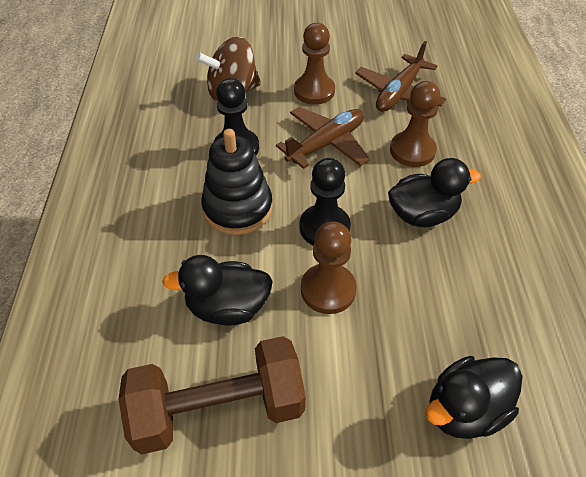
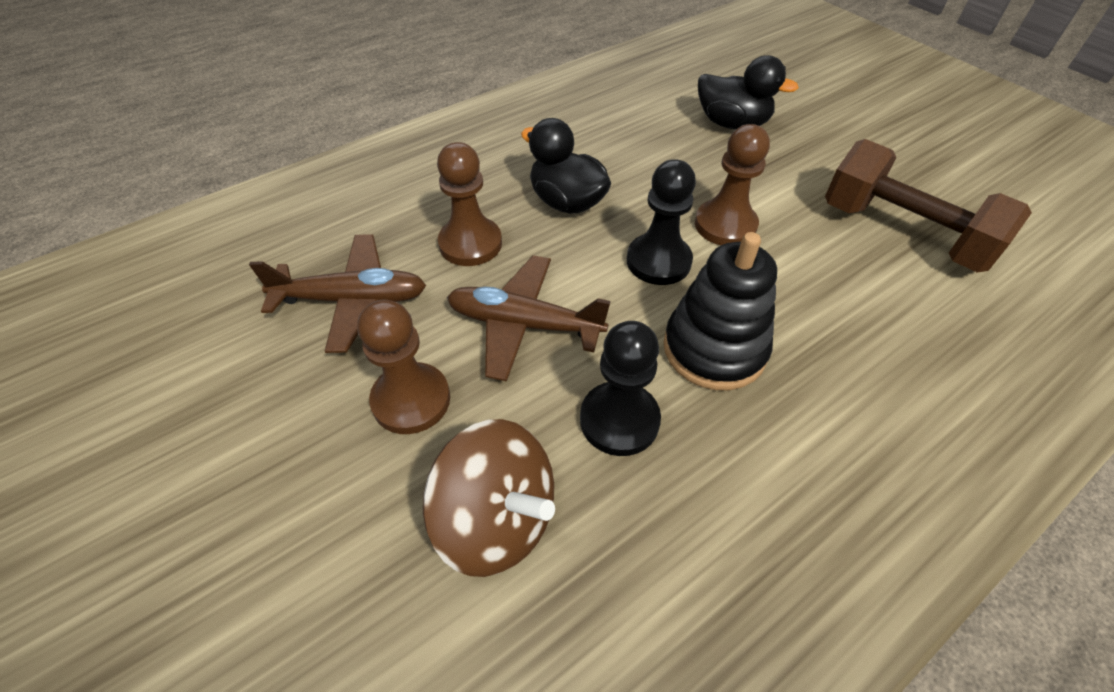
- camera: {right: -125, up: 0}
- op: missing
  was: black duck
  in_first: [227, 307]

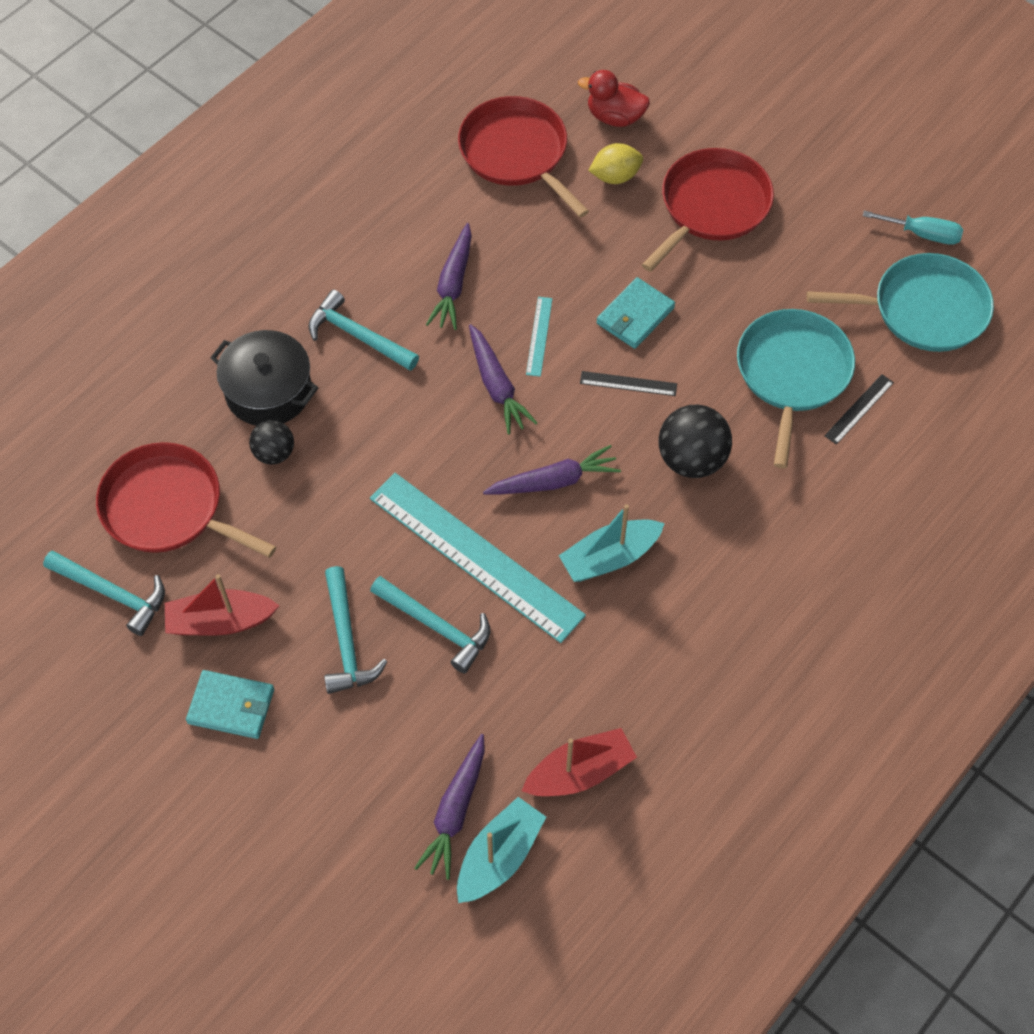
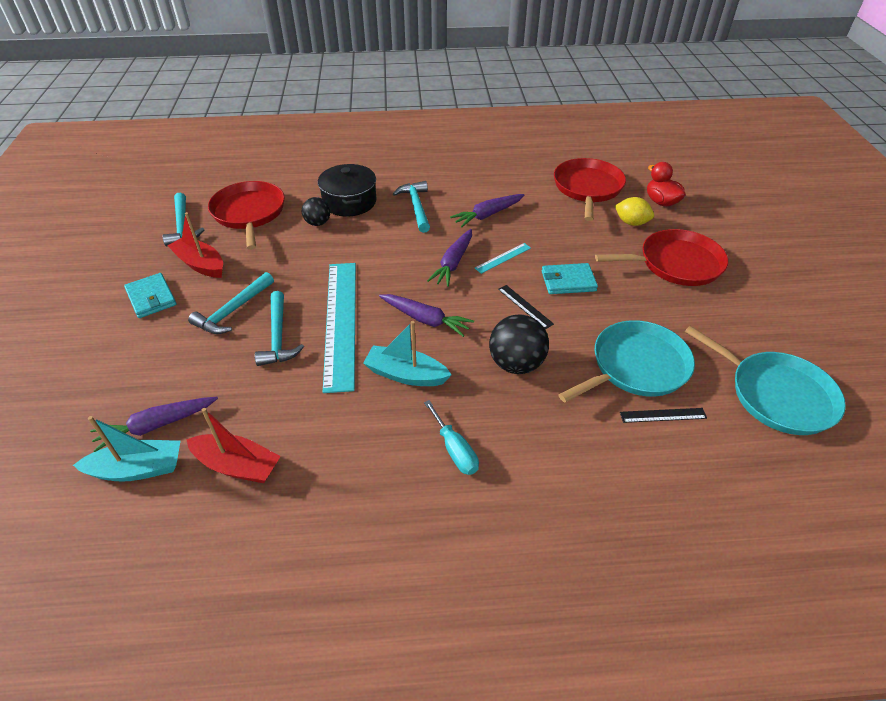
- camera: {right: 45, up: -15}
- op: relocated
  was: turquoise screwdriver
  in_first: [922, 234]
  in_second: [455, 450]

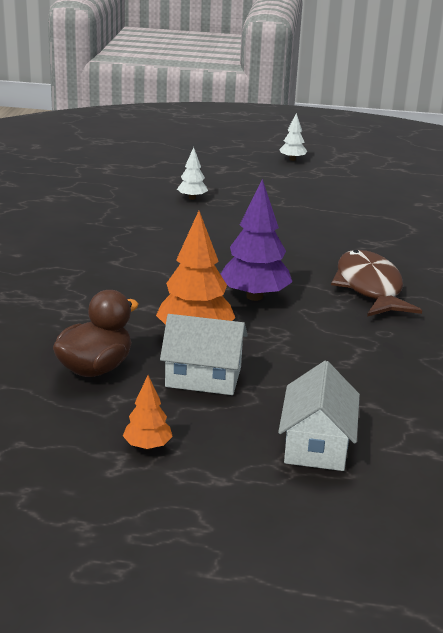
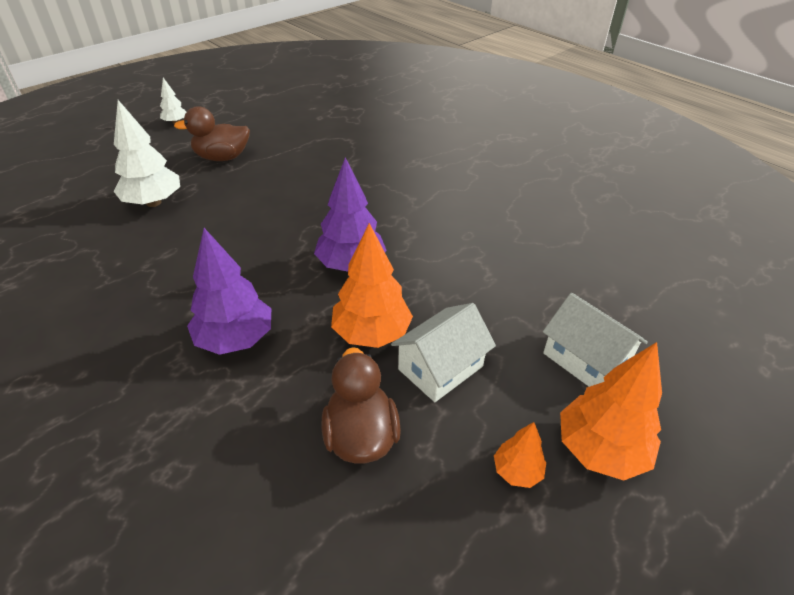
- camera: {right: -50, up: 15}
- op: missing
  was: brown toy fish
  in_first: [369, 288]
- op: appeared
  now: brown duck
  in_second: [222, 157]
- op: appeared
  now: violet toy tree
  in_second: [235, 339]
- op: appeared
  now: orange toy tree
  in_second: [600, 450]
- op: size
  was: white toy tree
  in_first: [192, 198]
  in_second: [153, 202]
  ratio: 1.9

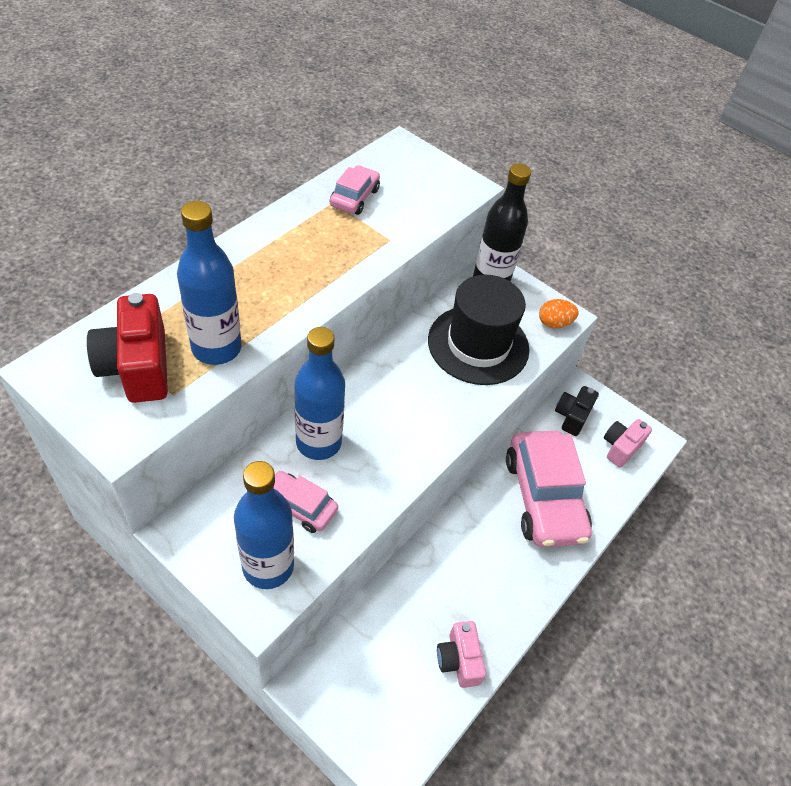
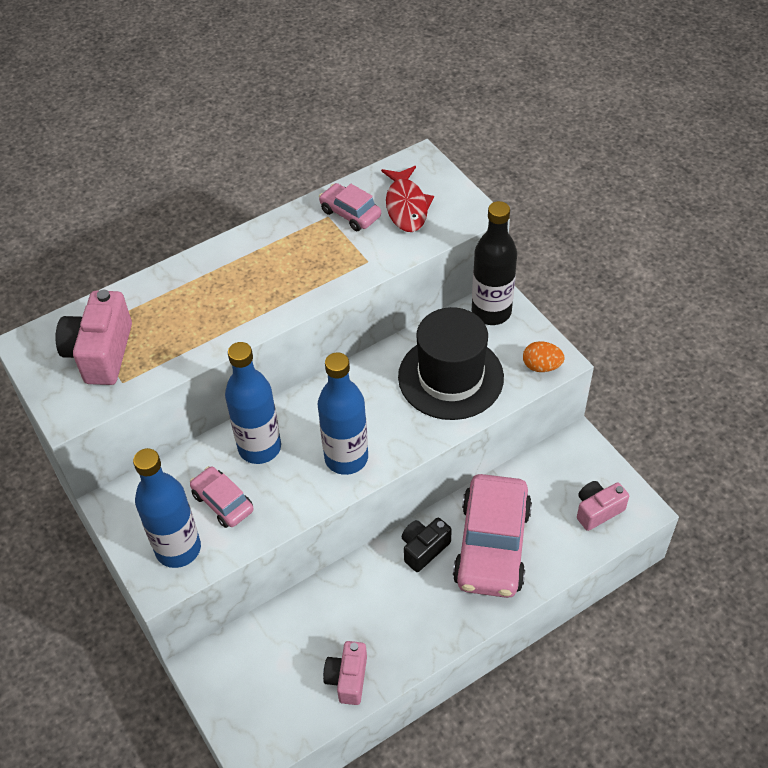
- camera: {right: 25, up: 0}
- op: appeared
  now: crimson toy fish
  in_second: [406, 206]
- op: relocated
  was: royal blue drink bottle
  in_first: [216, 348]
  in_second: [346, 458]
- op: relocated
  was: black camera
  in_first: [572, 416]
  in_second: [424, 549]
- op: colour
  was: crimson camera
  now: rose-pink camera
  in_first: [137, 367]
  in_second: [101, 353]
- op: spun
  was: rose-pink toy car
  in_first: [354, 197]
  in_second: [350, 213]
  clockwise: -90

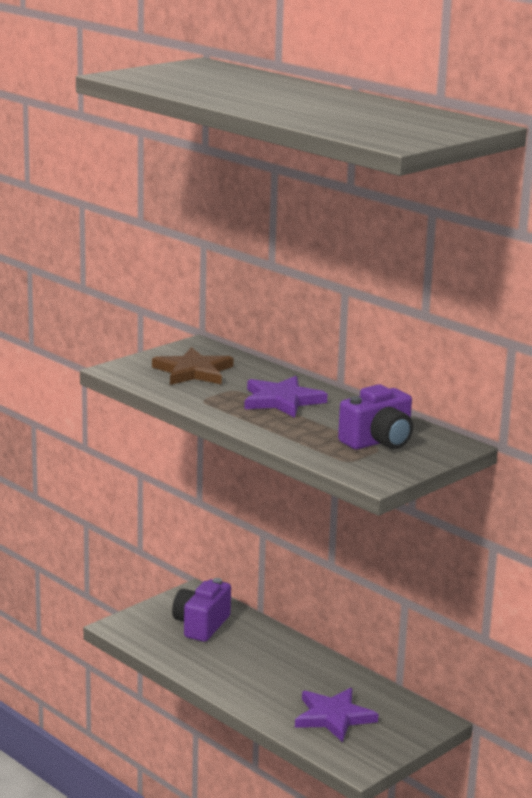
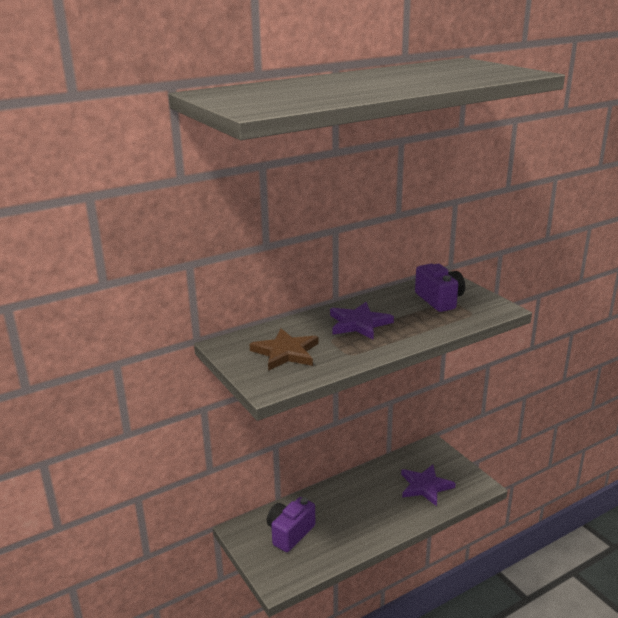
- camera: {right: -75, up: 5}
- op: spun
  was: violet camera
  in_first: [201, 625]
  in_second: [290, 533]
  clockwise: 90

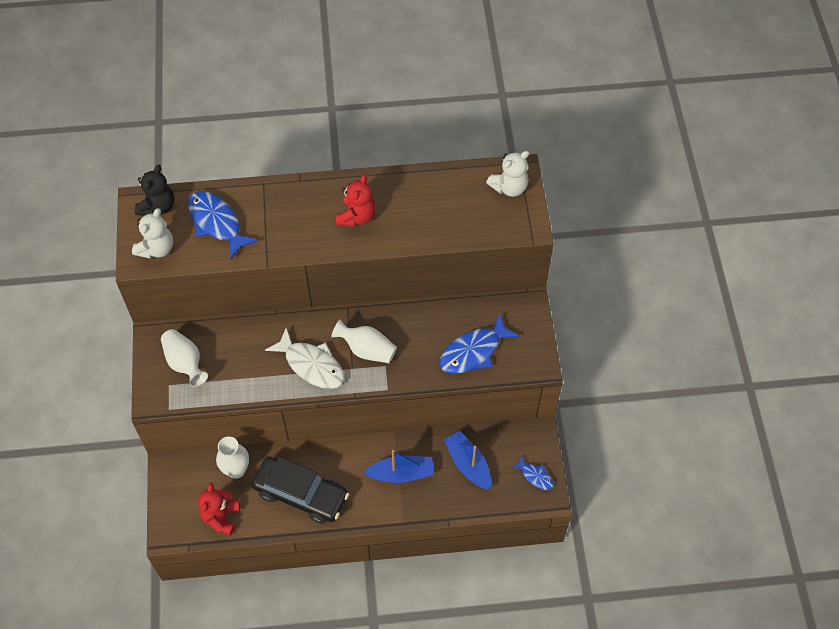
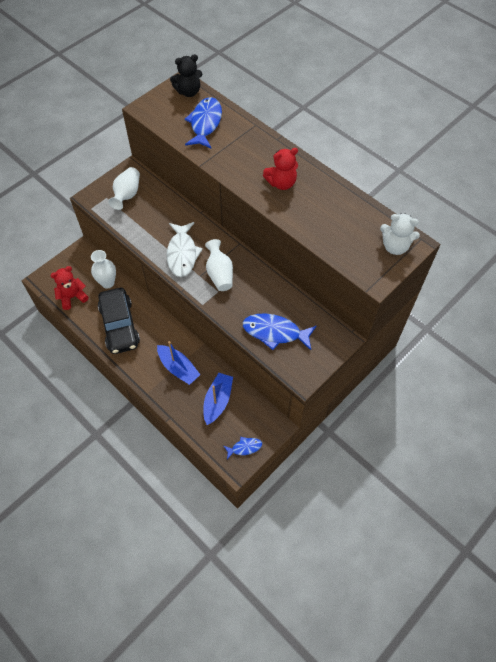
- camera: {right: 50, up: 0}
- op: missing
  was: white teddy
  in_first: [156, 248]
- op: spun
  was: royal blue toy fish
  in_first: [535, 476]
  in_second: [244, 447]
  clockwise: -105

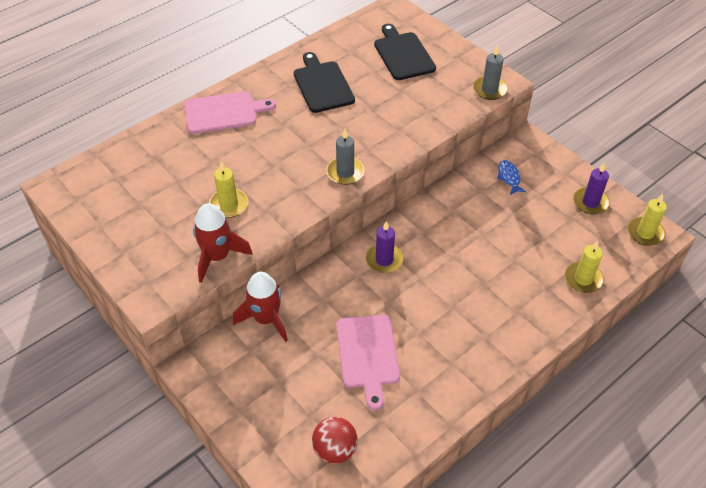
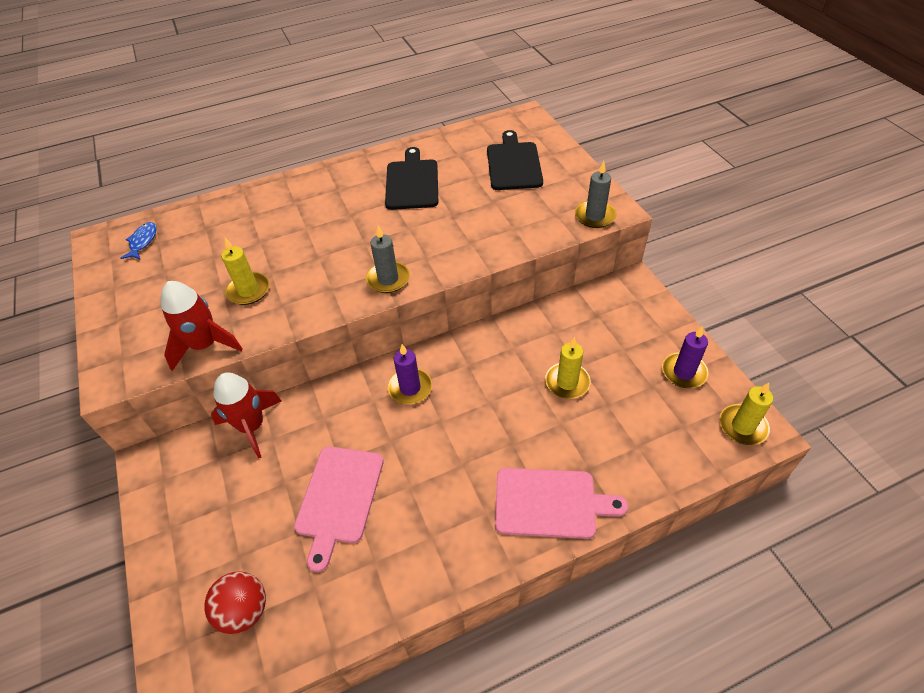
- camera: {right: 20, up: 0}
- op: relocated
  was: rose-pink bread board
  in_first: [224, 112]
  in_second: [550, 503]
- op: relocated
  was: royal blue toy fish
  in_first: [509, 177]
  in_second: [143, 241]
- op: relocated
  was: golden candle
  in_first: [583, 279]
  in_second: [567, 382]

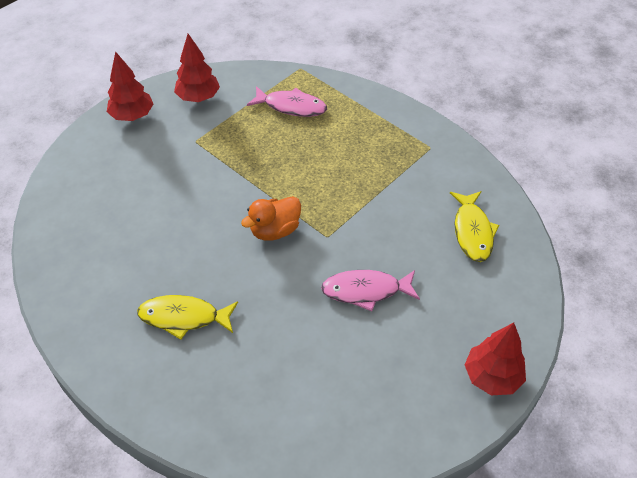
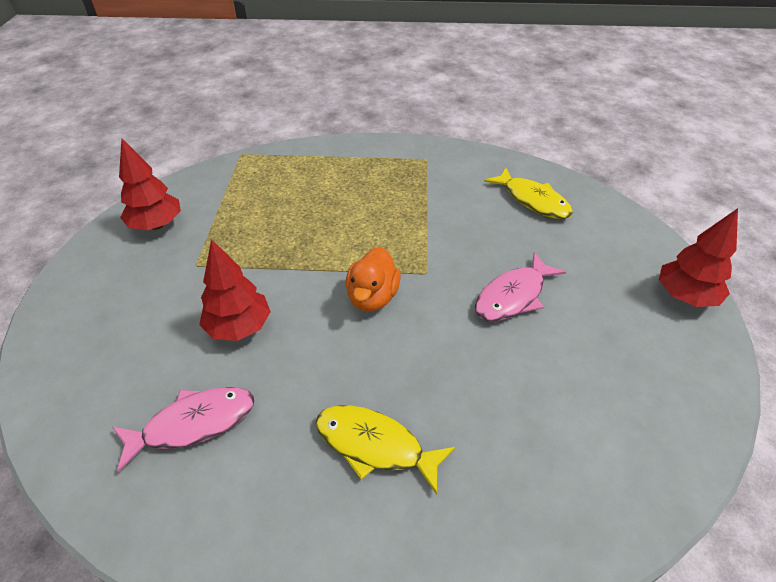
- camera: {right: -40, up: -5}
- op: relocated
  was: crimson toy tree
  in_first: [132, 116]
  in_second: [239, 327]
- op: relocated
  was: rose-pink toy fish
  in_first: [291, 106]
  in_second: [193, 424]
- op: spun
  was: golden toy fish
  in_first: [184, 317]
  in_second: [375, 445]
  clockwise: 60

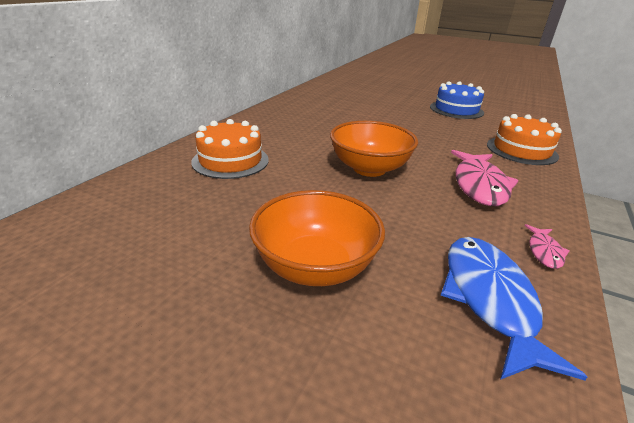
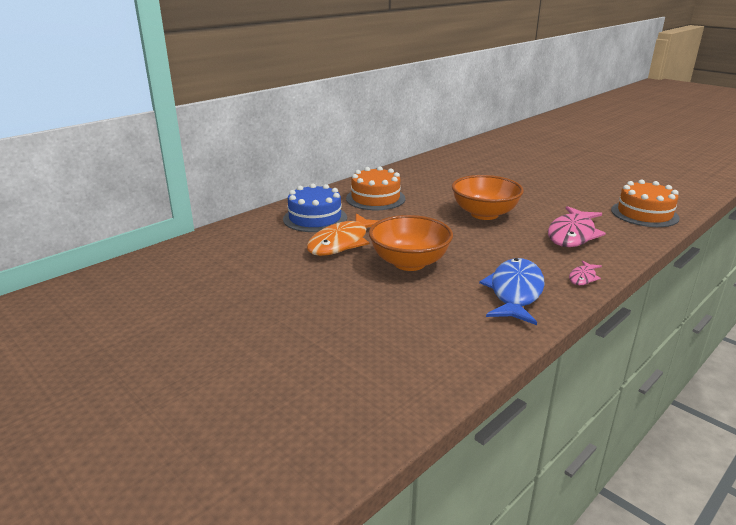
- camera: {right: 20, up: -5}
- op: appeared
  now: orange toy fish
  in_second: [342, 243]
- op: relocated
  was: royal blue cake
  in_first: [456, 110]
  in_second: [315, 218]

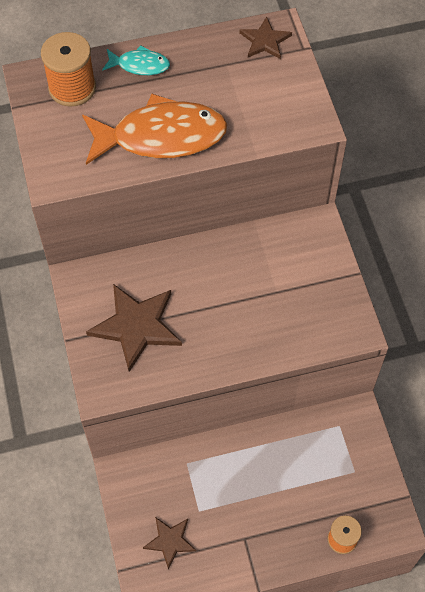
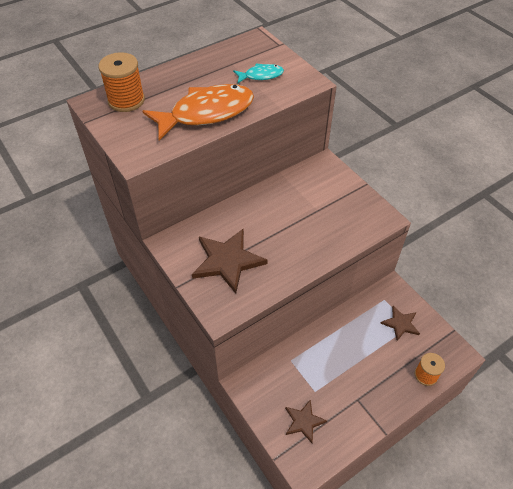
- camera: {right: -20, up: -10}
- op: relocated
  was: turquoise toy fish
  in_first: [140, 65]
  in_second: [261, 75]
- op: relocated
  was: brown star shape
  in_first: [265, 41]
  in_second: [400, 324]

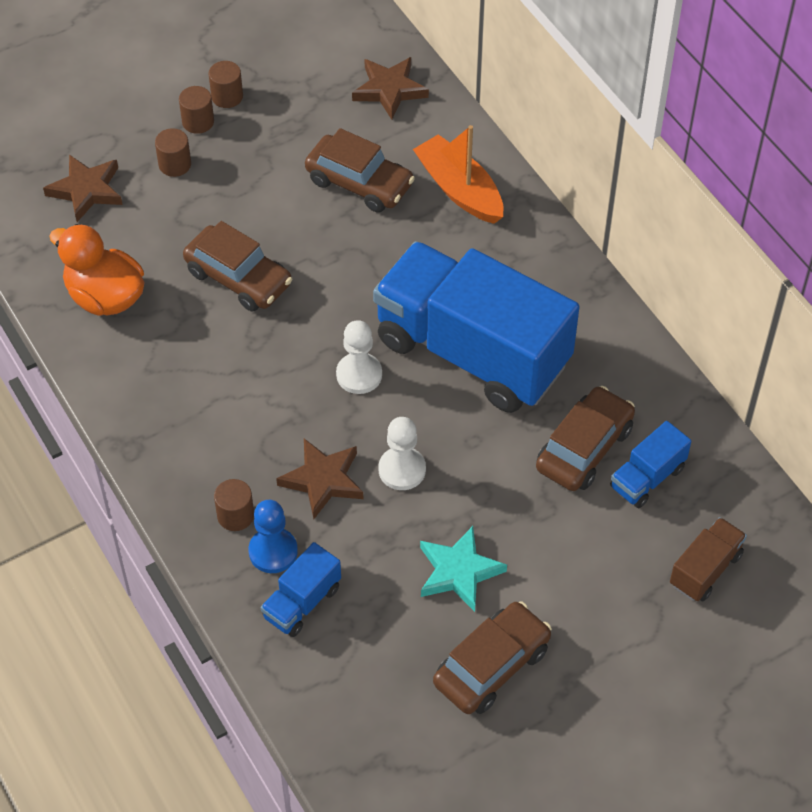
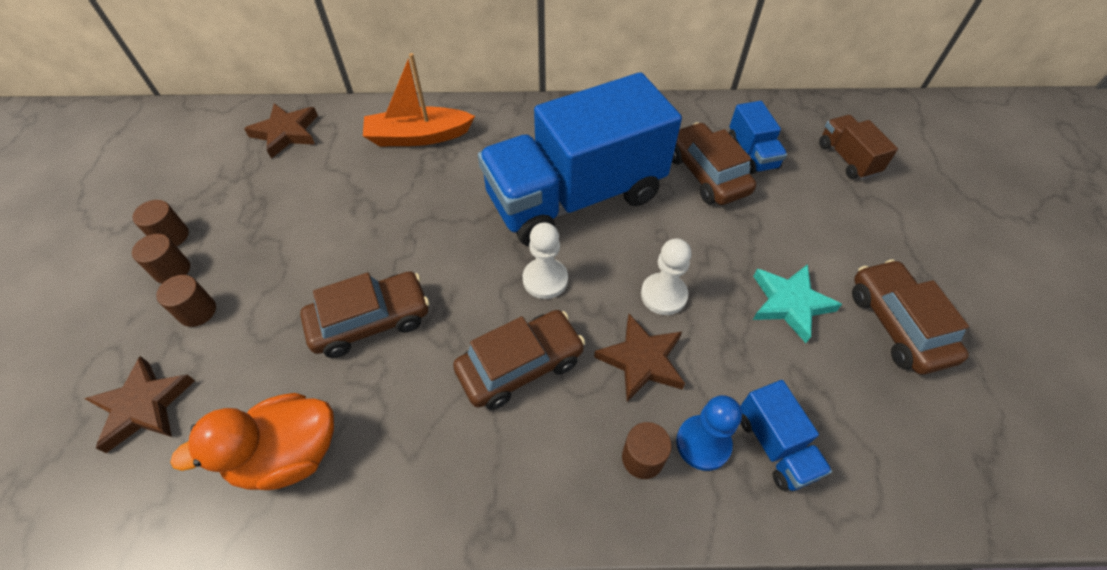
- camera: {right: -60, up: 0}
- op: relocated
  was: brown toy car
  in_first: [359, 183]
  in_second: [520, 366]

